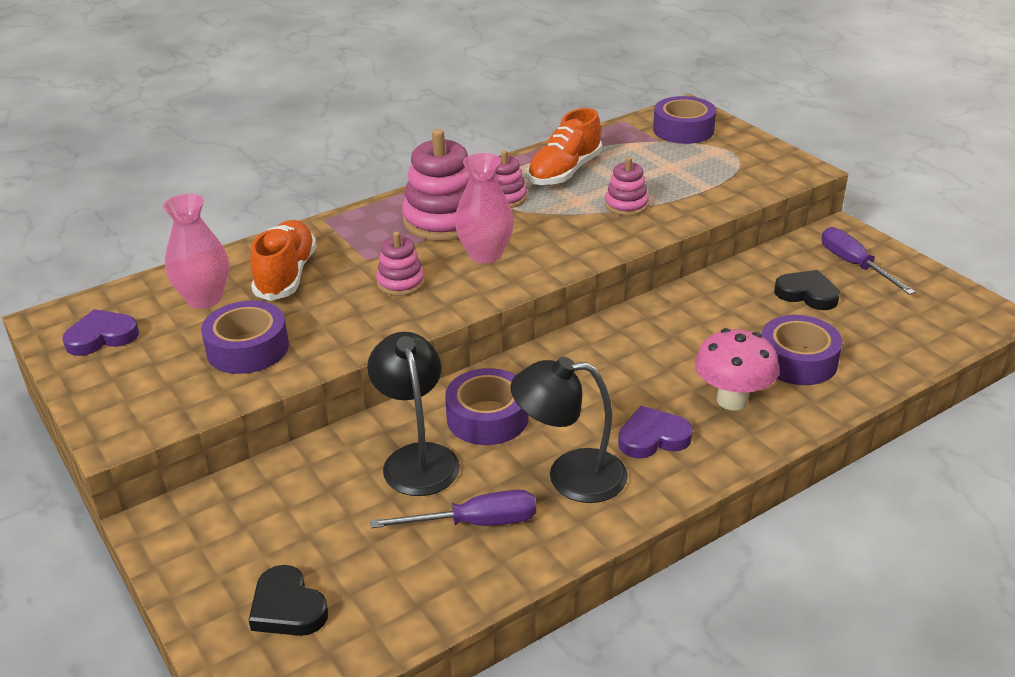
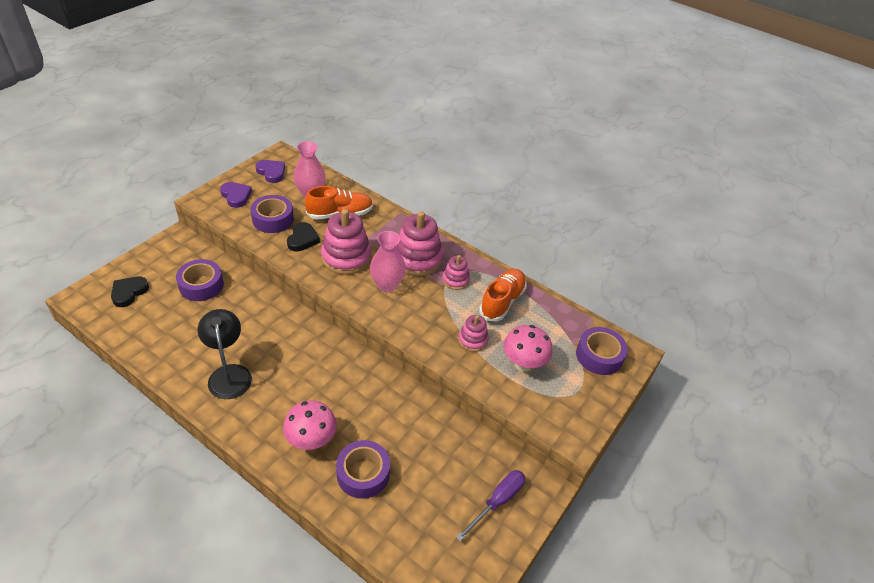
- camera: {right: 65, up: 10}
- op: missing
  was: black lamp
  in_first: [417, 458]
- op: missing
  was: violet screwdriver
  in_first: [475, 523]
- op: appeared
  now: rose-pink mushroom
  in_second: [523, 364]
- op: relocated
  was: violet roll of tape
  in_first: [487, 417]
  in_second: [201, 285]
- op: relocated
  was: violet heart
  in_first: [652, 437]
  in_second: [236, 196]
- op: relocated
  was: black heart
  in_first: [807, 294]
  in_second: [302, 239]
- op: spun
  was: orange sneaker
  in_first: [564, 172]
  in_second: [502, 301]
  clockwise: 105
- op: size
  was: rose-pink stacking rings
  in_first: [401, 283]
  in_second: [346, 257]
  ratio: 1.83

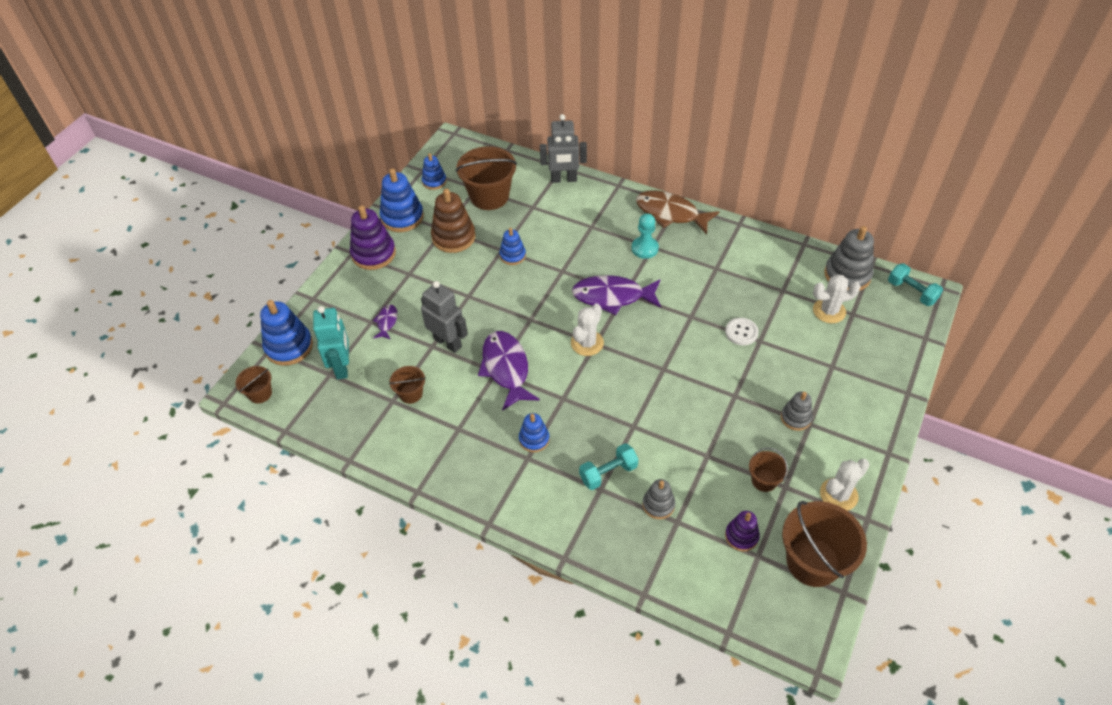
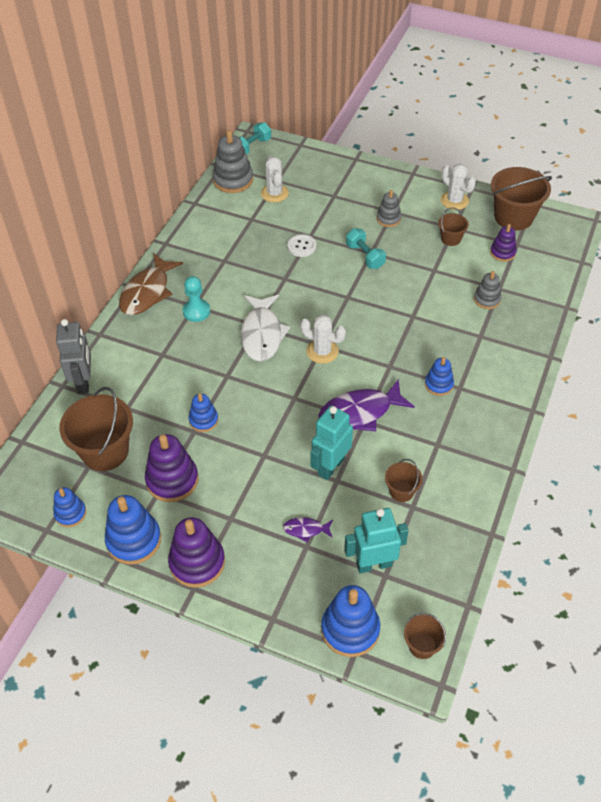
- camera: {right: -95, up: 0}
- op: relocated
  was: turquoise hand weight
  in_first: [608, 473]
  in_second: [365, 256]
- op: colour
  was: ash-grey toy robot
  now: turquoise toy robot
  in_first: [448, 342]
  in_second: [331, 466]
- op: colour
  was: brown stacking rings
  now: violet stacking rings
  in_first: [453, 237]
  in_second: [172, 480]
- op: colour
  was: violet toy fish
  now: white toy fish
  in_first: [612, 297]
  in_second: [262, 334]

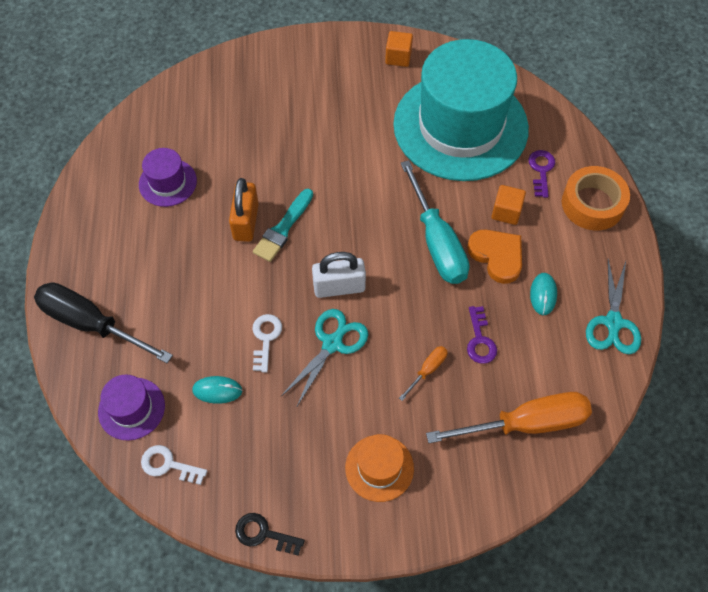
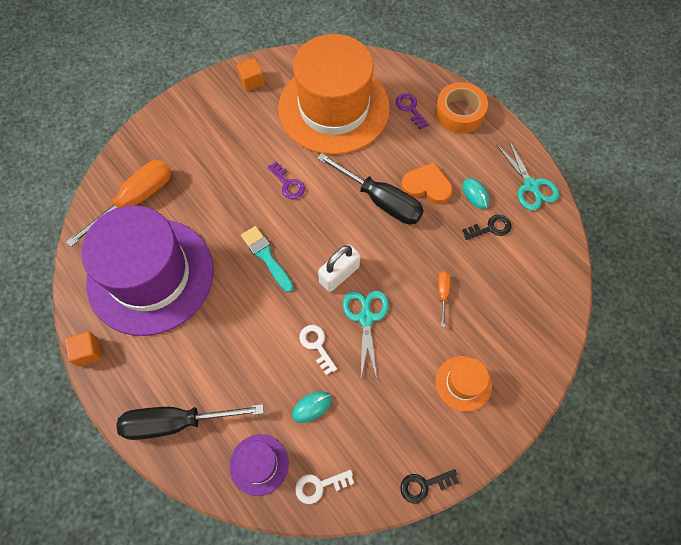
- camera: {right: -35, up: 5}
- op: missing
  was: orange padlock
  in_first: [246, 222]
- op: appeared
  now: black door key
  in_second: [490, 228]
- op: relocated
  was: orange screwdriver
  in_first: [526, 423]
  in_second: [135, 200]
- op: relocated
  was: violet door key
  in_first: [480, 340]
  in_second: [288, 184]
- op: relocated
  was: orange solid cube
  in_first: [506, 212]
  in_second: [88, 352]
- op: colour
  was: turquoise tall hat
  now: orange tall hat
  in_first: [460, 126]
  in_second: [334, 108]
- op: colour
  was: turquoise screwdriver
  now: black screwdriver
  in_first: [437, 242]
  in_second: [381, 200]
- op: spun
  was: turquoise paintbrush
  in_first: [283, 228]
  in_second: [266, 257]
  clockwise: 150
- op: size
  was: violet tall hat
  in_first: [167, 182]
  in_second: [150, 275]
  ratio: 2.41

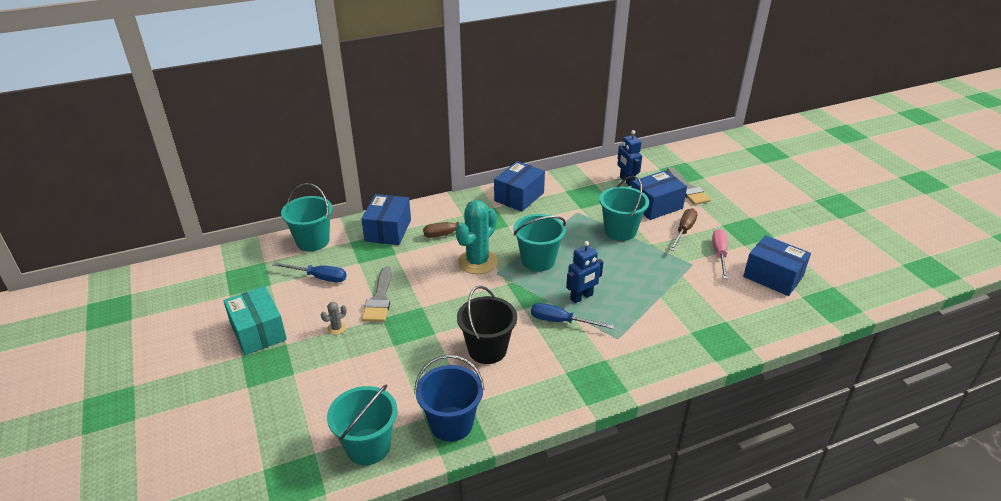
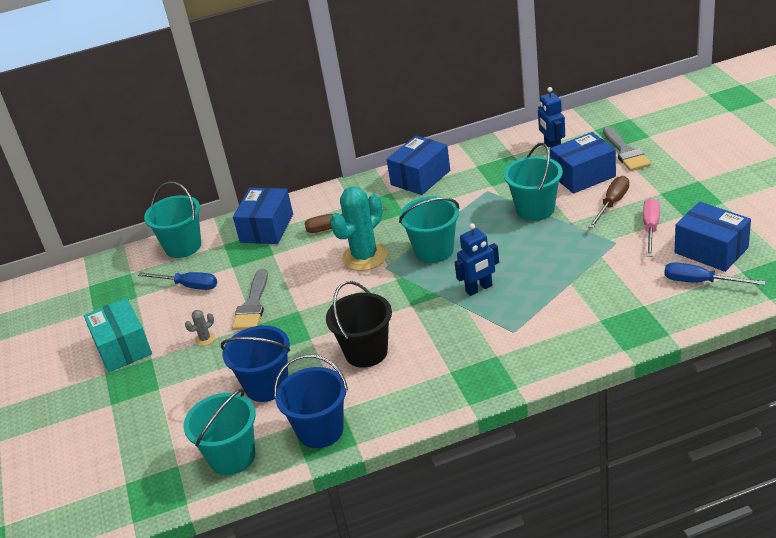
- camera: {right: 10, up: 0}
- op: appeared
  now: royal blue bucket
  in_second: [266, 386]
- op: relocated
  was: royal blue screwdriver
  in_first: [561, 321]
  in_second: [701, 282]

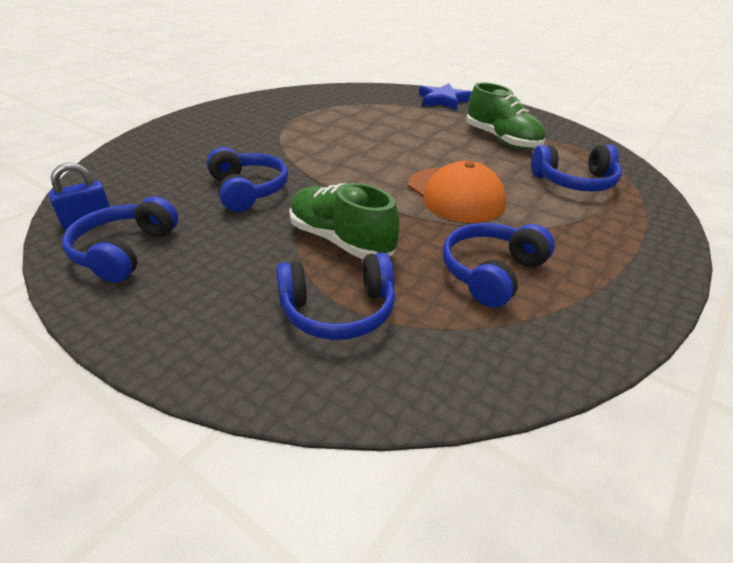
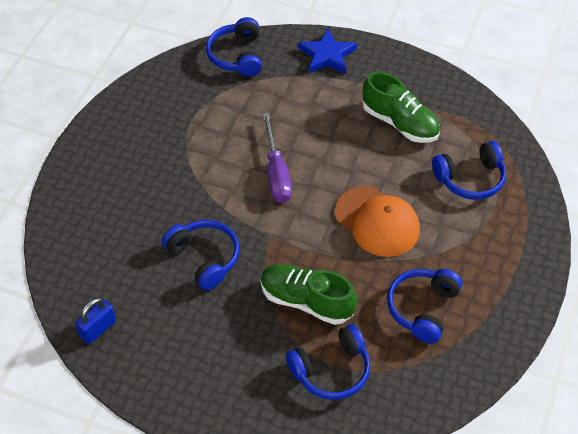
- camera: {right: -15, up: 15}
- op: appeared
  now: violet screwdriver
  in_second: [276, 173]
- op: relocated
  was: royal blue headset
  in_first: [124, 251]
  in_second: [237, 56]

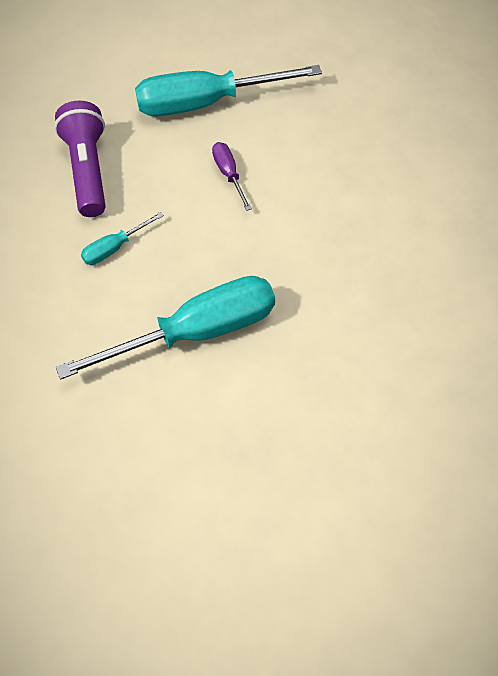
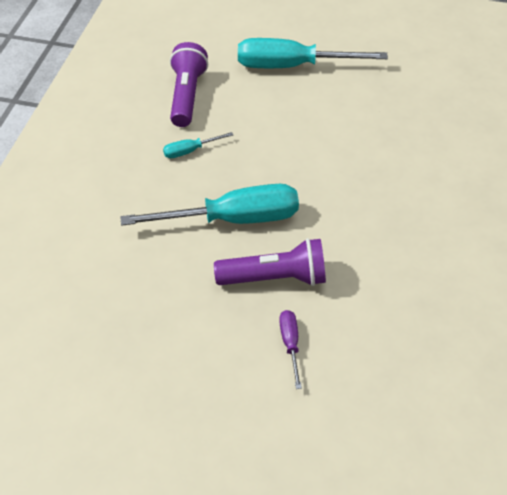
- camera: {right: 15, up: -10}
- op: appeared
  now: violet pocket torch
  in_second: [275, 278]
- op: relocated
  was: violet screwdriver
  in_first: [229, 174]
  in_second: [290, 344]

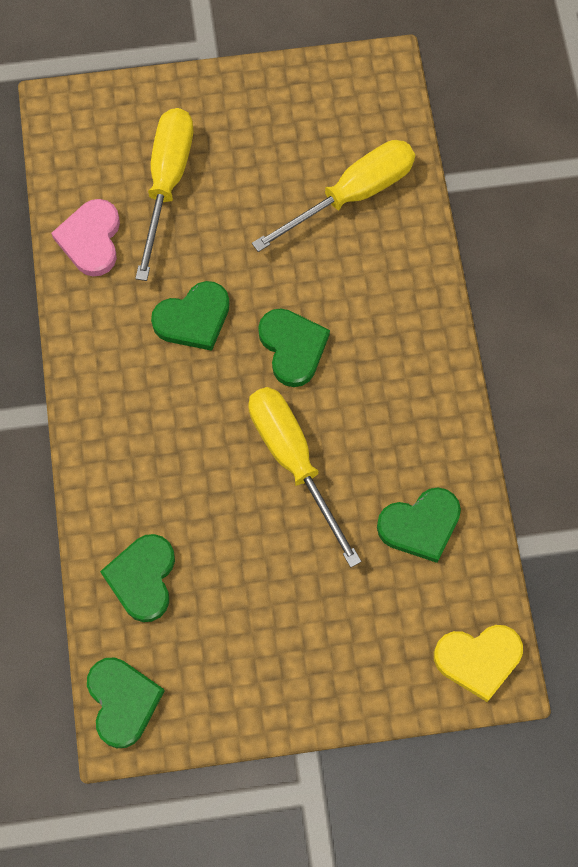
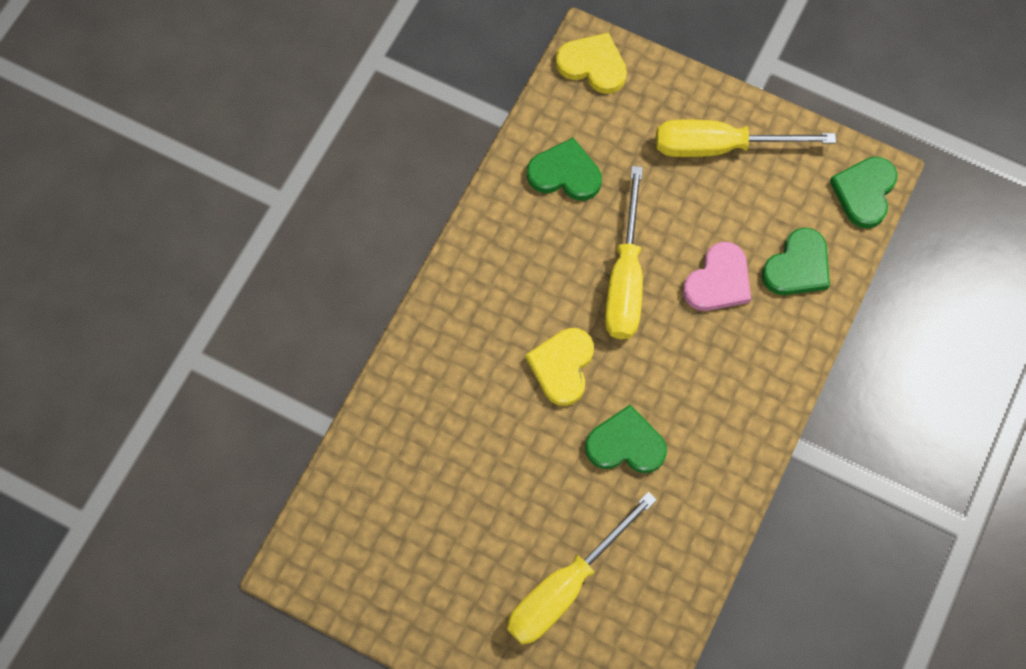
- camera: {right: -145, up: 0}
- op: relocated
  was: rose-pink heart
  in_first: [91, 239]
  in_second: [718, 281]
- op: relocated
  was: golden screwdriver
  in_first: [352, 195]
  in_second: [719, 146]
- op: colour
  was: green heart
  now: golden heart
  in_first: [292, 347]
  in_second: [562, 366]

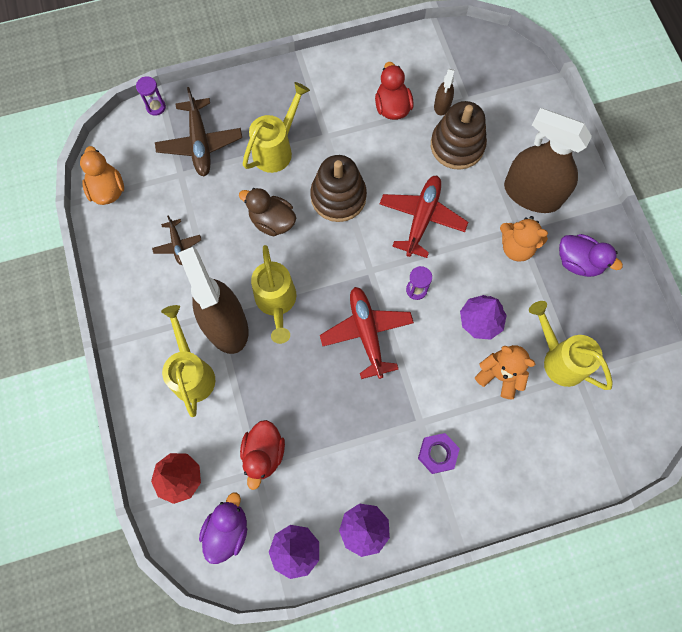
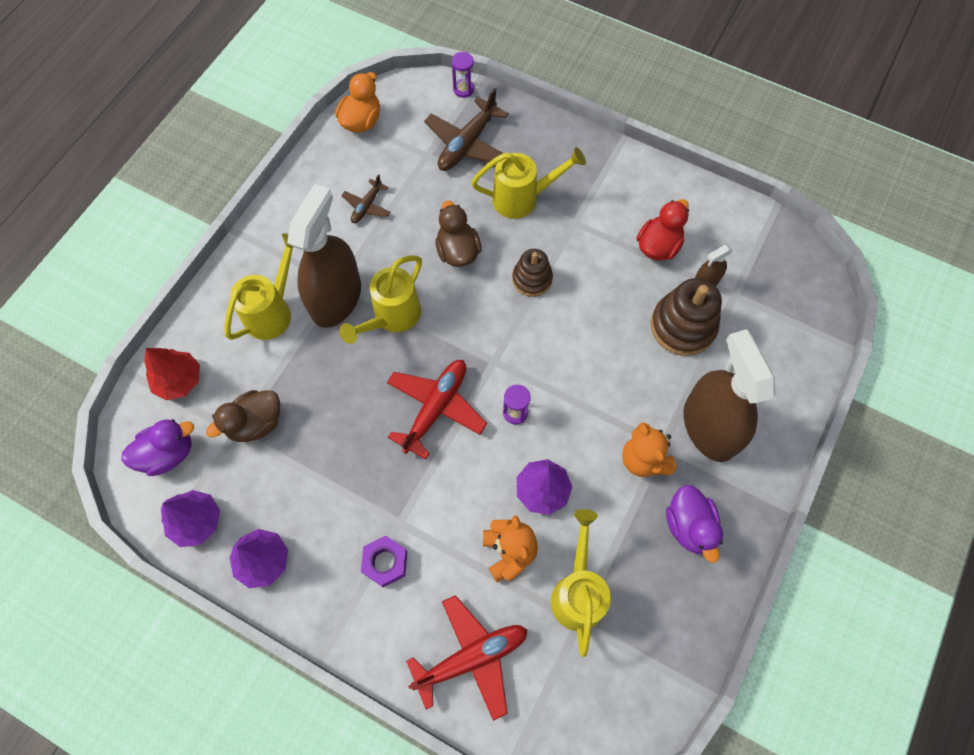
- camera: {right: 45, up: -5}
- op: relocated
  was: crimson toy plane
  in_first: [422, 218]
  in_second: [472, 657]
- op: colour
  was: crimson duck
  now: brown duck
  in_first: [263, 453]
  in_second: [256, 423]
- op: size
  was: brown stacking rings
  in_first: [338, 197]
  in_second: [532, 279]
  ratio: 0.63

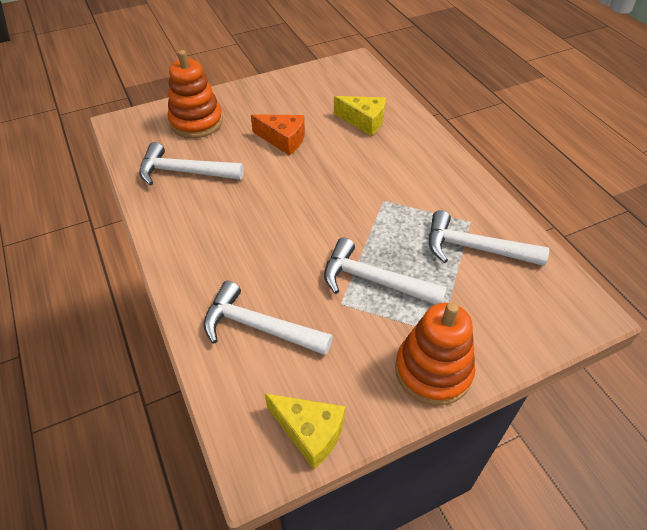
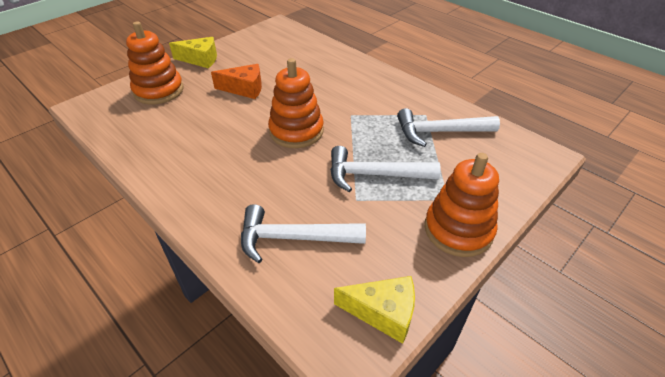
- camera: {right: -20, up: -5}
- op: missing
  was: white hammer
  in_first: [185, 172]
- op: appeared
  now: orange stacking rings
  in_second: [296, 131]
- op: relocated
  was: golden cheese wedge
  in_first: [364, 121]
  in_second: [200, 59]

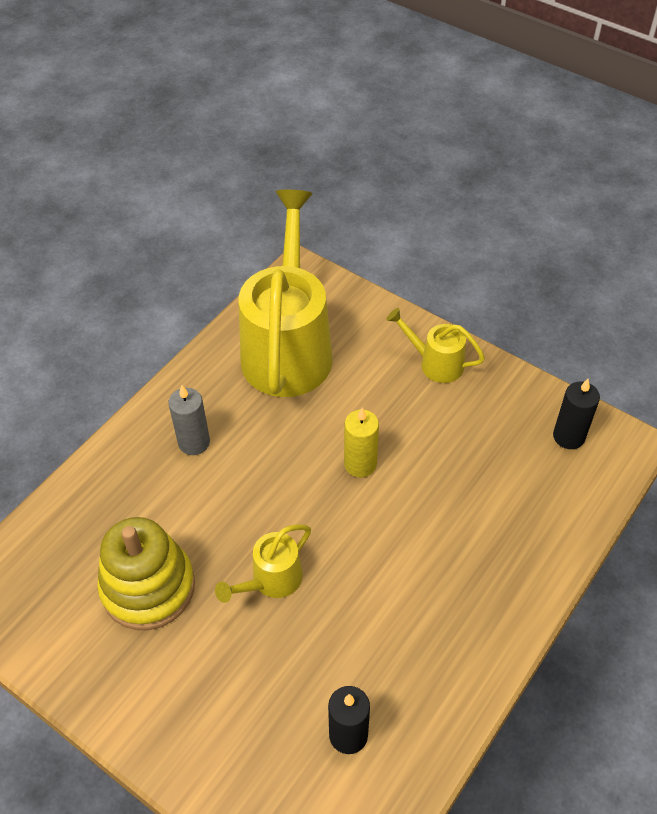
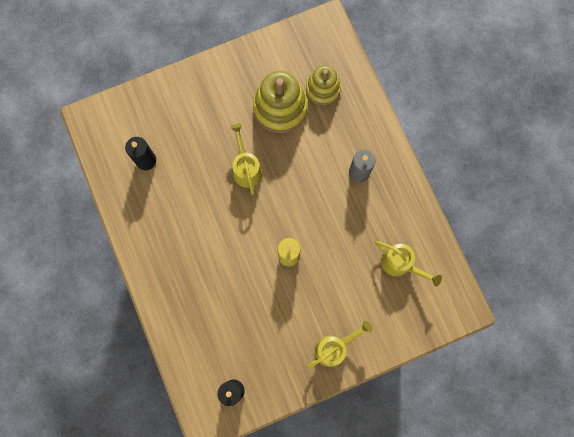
- camera: {right: 120, up: 25}
- op: appeared
  now: golden stacking rings
  in_second: [323, 89]
- op: size
  was: golden watering can
  in_first: [288, 347]
  in_second: [400, 264]
  ratio: 0.46

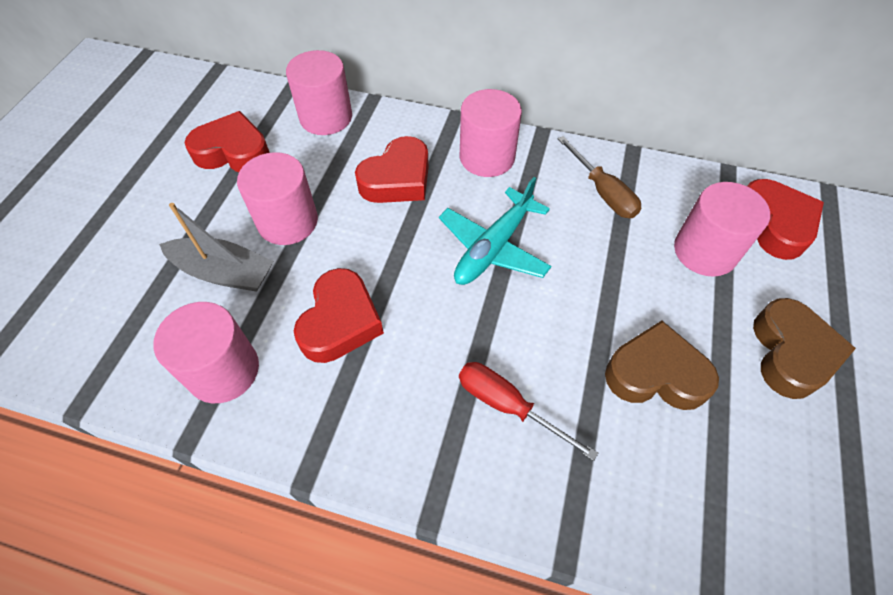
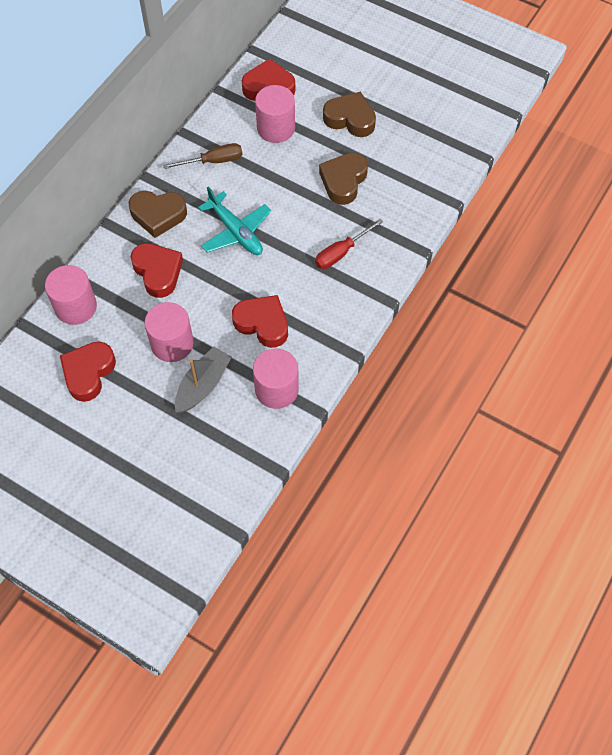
- camera: {right: -75, up: 5}
- op: exchanged
  was: rose-pink cylinder
  now: brown heart
  in_first: [487, 157]
  in_second: [158, 215]

